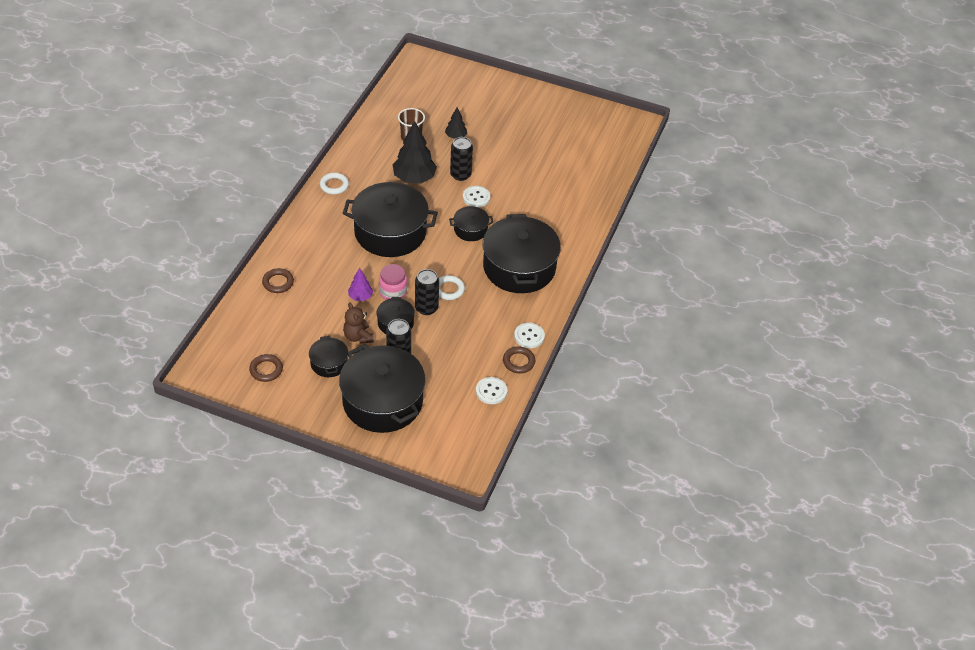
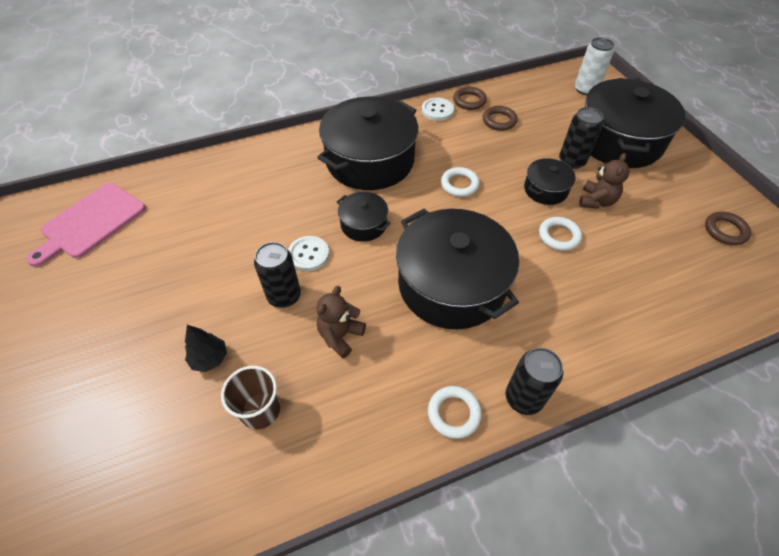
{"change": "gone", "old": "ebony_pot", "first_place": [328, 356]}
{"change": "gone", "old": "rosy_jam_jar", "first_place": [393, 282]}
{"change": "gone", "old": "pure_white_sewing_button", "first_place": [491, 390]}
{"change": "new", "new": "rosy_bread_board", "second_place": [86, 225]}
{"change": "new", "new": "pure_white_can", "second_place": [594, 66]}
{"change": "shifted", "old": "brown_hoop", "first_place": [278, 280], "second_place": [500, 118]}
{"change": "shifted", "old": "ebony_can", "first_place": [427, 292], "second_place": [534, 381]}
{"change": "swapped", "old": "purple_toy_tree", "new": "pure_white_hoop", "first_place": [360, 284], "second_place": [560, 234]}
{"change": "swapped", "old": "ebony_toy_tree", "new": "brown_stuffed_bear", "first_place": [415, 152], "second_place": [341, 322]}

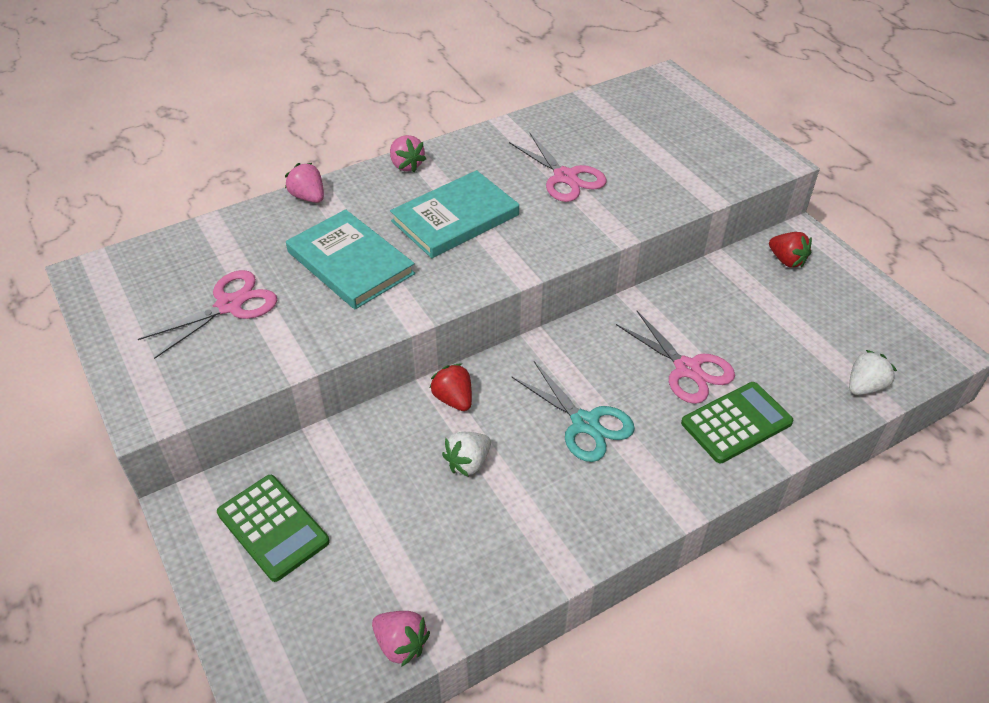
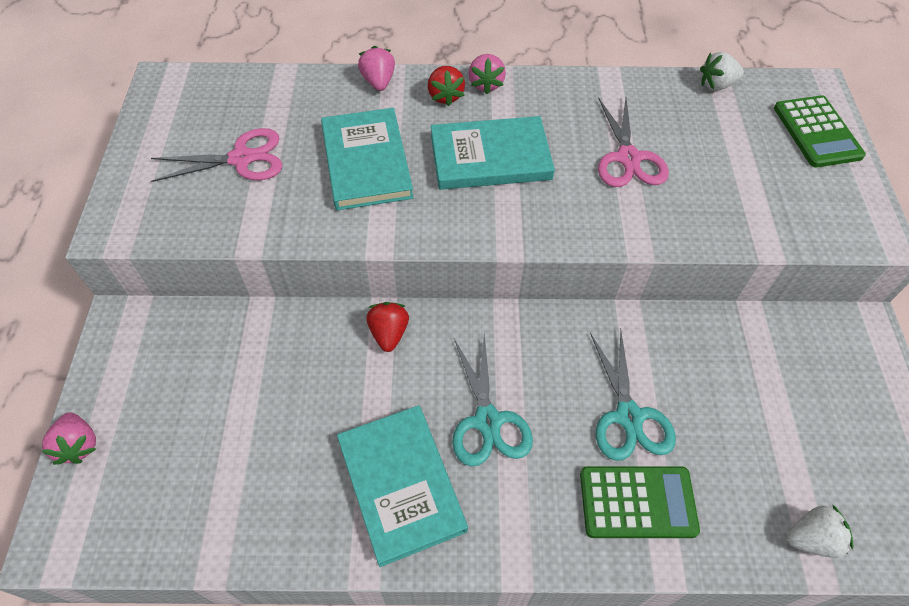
{"change": "new", "new": "turquoise_hardback", "second_place": [402, 486]}
{"change": "shifted", "old": "leaf-green_adding_machine", "first_place": [273, 528], "second_place": [820, 131]}
{"change": "shifted", "old": "rosy_berry", "first_place": [401, 639], "second_place": [69, 438]}
{"change": "shifted", "old": "pure_white_berry", "first_place": [466, 454], "second_place": [722, 71]}
{"change": "shifted", "old": "crimson_berry", "first_place": [790, 250], "second_place": [446, 86]}
{"change": "repainted", "old": "rosy_shears", "new": "turquoise_shears", "first_place": [675, 357], "second_place": [633, 395]}

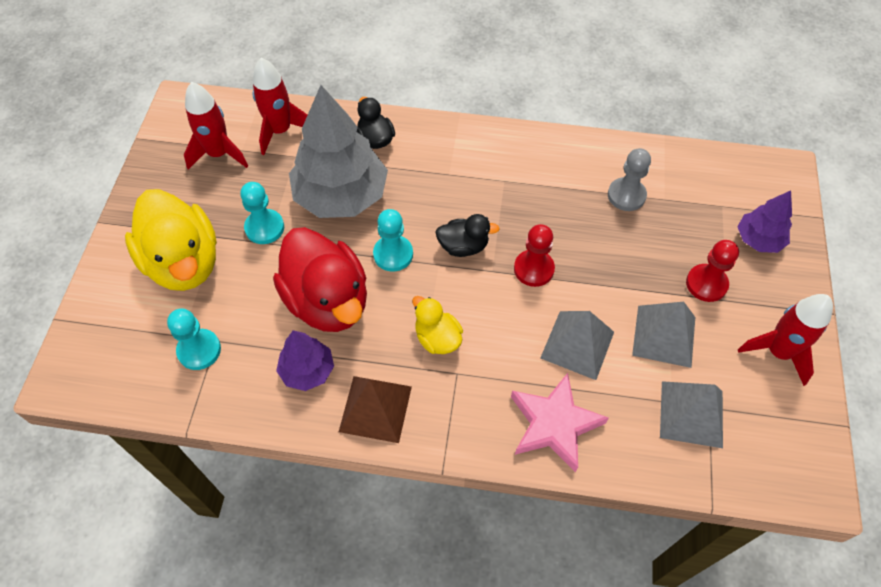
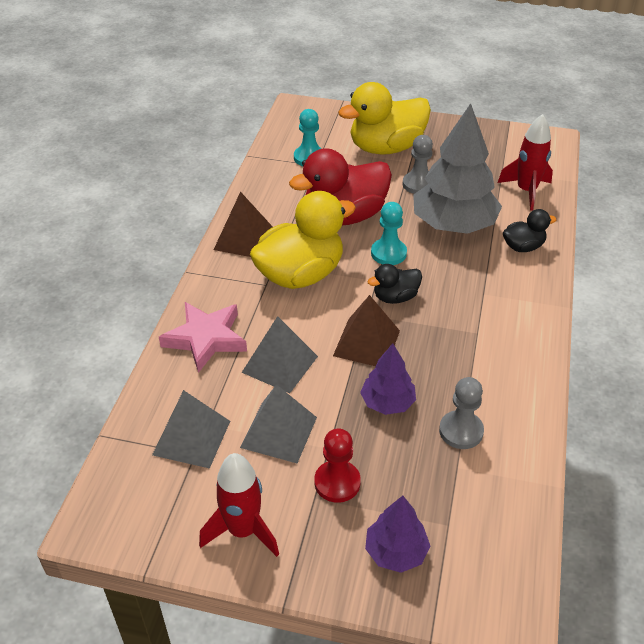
{"change": "gone", "old": "crimson_rocket", "first_place": [216, 125]}
{"change": "shifted", "old": "purple_toy_tree", "first_place": [305, 360], "second_place": [388, 379]}
{"change": "swapped", "old": "crimson_pawn", "new": "brown_solid_pyramid", "first_place": [534, 255], "second_place": [366, 330]}
{"change": "repainted", "old": "turquoise_pawn", "new": "gray_pawn", "first_place": [262, 213], "second_place": [417, 164]}
{"change": "rotated", "old": "ebony_duck", "first_place": [467, 235], "second_place": [394, 284], "degrees": 60}
{"change": "scaled", "old": "yellow_duck", "first_place": [437, 325], "second_place": [303, 240], "factor": 2.02}

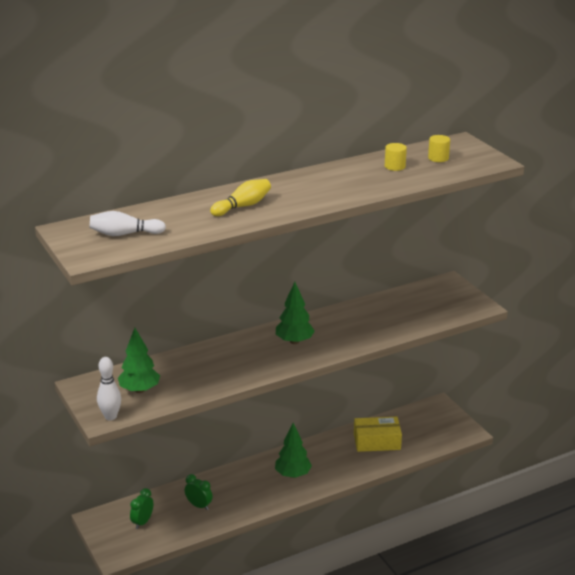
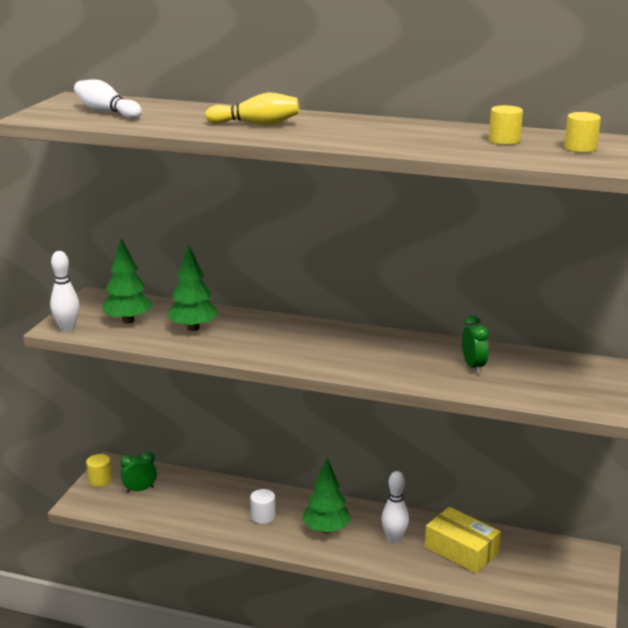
{"change": "new", "new": "yellow_cylinder", "second_place": [99, 470]}
{"change": "new", "new": "pure_white_cylinder", "second_place": [262, 506]}
{"change": "new", "new": "pure_white_bowling_pin", "second_place": [395, 507]}
{"change": "shifted", "old": "leaf-green_clock", "first_place": [199, 492], "second_place": [475, 344]}
{"change": "shifted", "old": "leaf-green_toy_tree", "first_place": [295, 313], "second_place": [192, 287]}

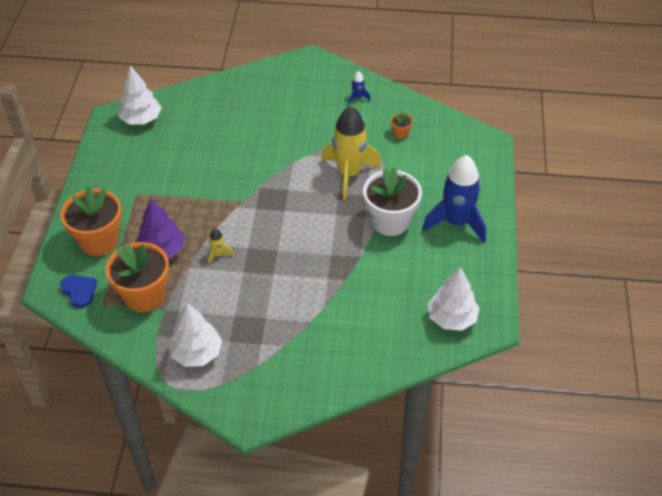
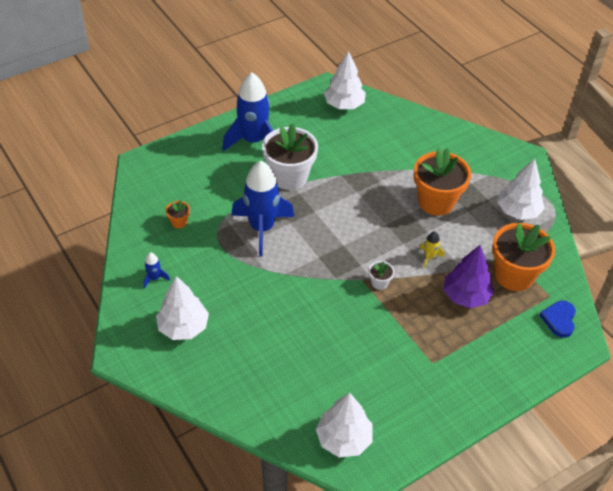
{"change": "new", "new": "pure_white_toy_tree", "second_place": [182, 308]}
{"change": "new", "new": "pure_white_potted_plant", "second_place": [381, 275]}
{"change": "shifted", "old": "bright_orange_potted_plant", "first_place": [91, 221], "second_place": [442, 182]}
{"change": "repainted", "old": "yellow_rocket", "new": "blue_rocket", "first_place": [351, 153], "second_place": [262, 209]}

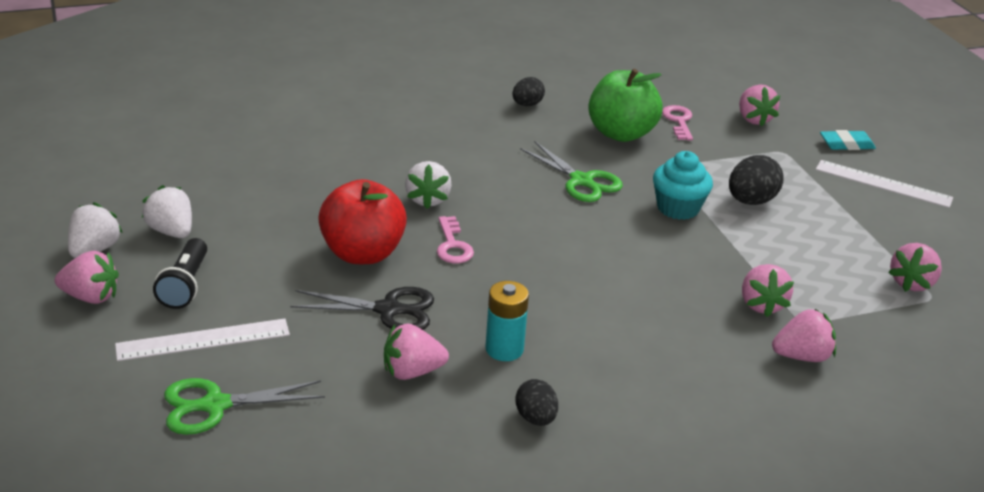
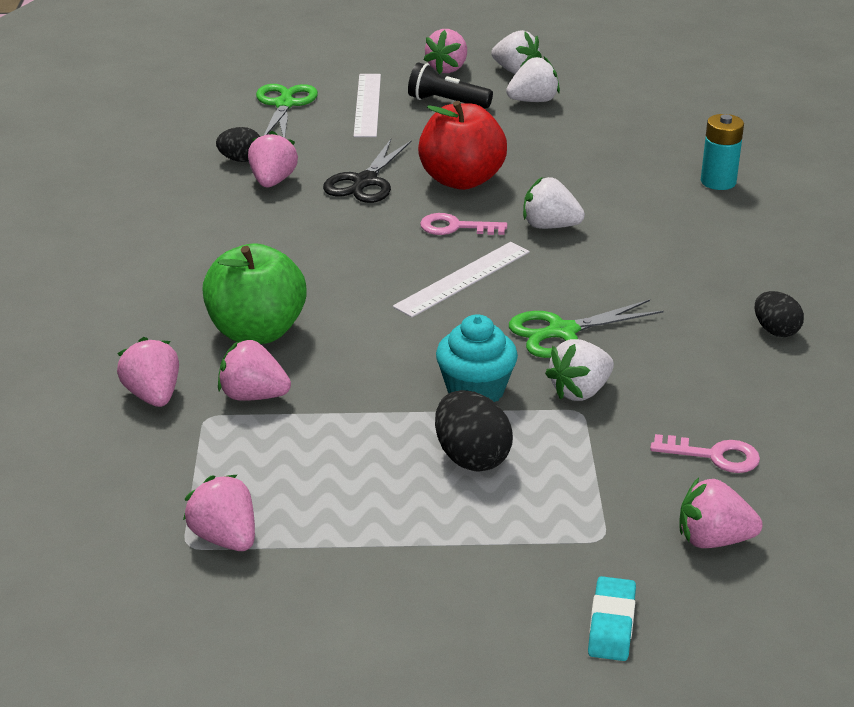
{"change": "new", "new": "pure_white_berry", "second_place": [579, 370]}
{"change": "shifted", "old": "turquoise_battery", "first_place": [507, 321], "second_place": [722, 152]}
{"change": "shifted", "old": "ebony_egg_shape", "first_place": [536, 402], "second_place": [238, 144]}
{"change": "shifted", "old": "leaf-green_toy_apple", "first_place": [625, 105], "second_place": [254, 293]}
{"change": "shifted", "old": "pure_white_straightedge", "first_place": [884, 184], "second_place": [461, 280]}
{"change": "rotated", "old": "rosy_berry", "first_place": [804, 335], "second_place": [148, 372], "degrees": 150}

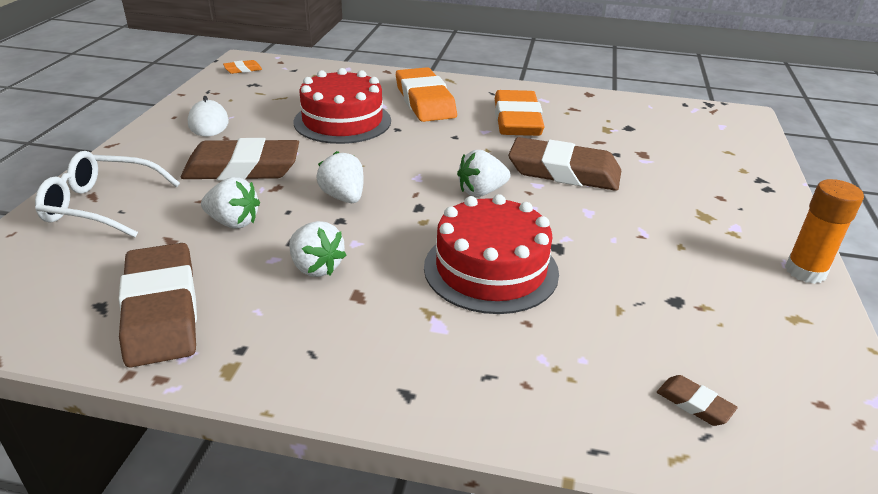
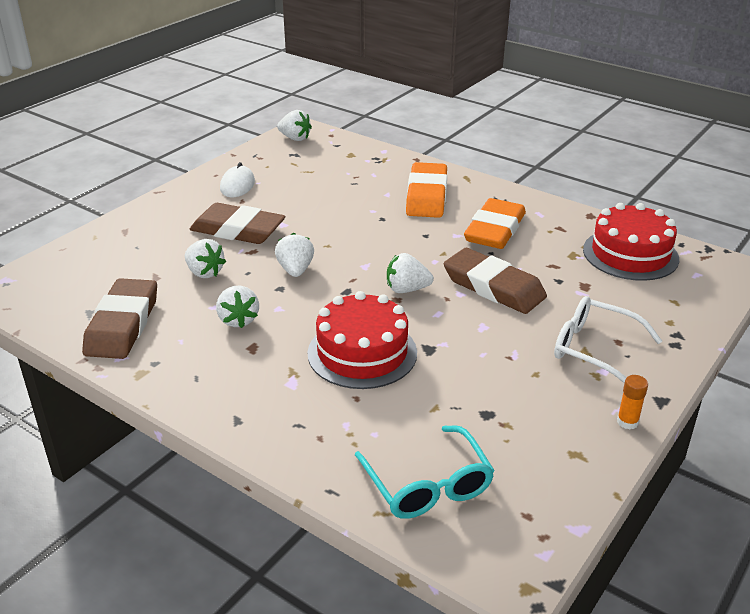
{"change": "shifted", "old": "pure_white_glasses", "first_place": [107, 194], "second_place": [608, 339]}
{"change": "shifted", "old": "crimson_cake", "first_place": [342, 106], "second_place": [631, 242]}
{"change": "swapped", "old": "bright_orange_gum_eraser", "new": "pure_white_berry", "first_place": [242, 67], "second_place": [294, 125]}
{"change": "swapped", "old": "brown_gum_eraser", "new": "turquoise_glasses", "first_place": [697, 400], "second_place": [425, 472]}
{"change": "scaled", "old": "bright_orange_glue", "first_place": [824, 231], "second_place": [632, 402], "factor": 0.61}

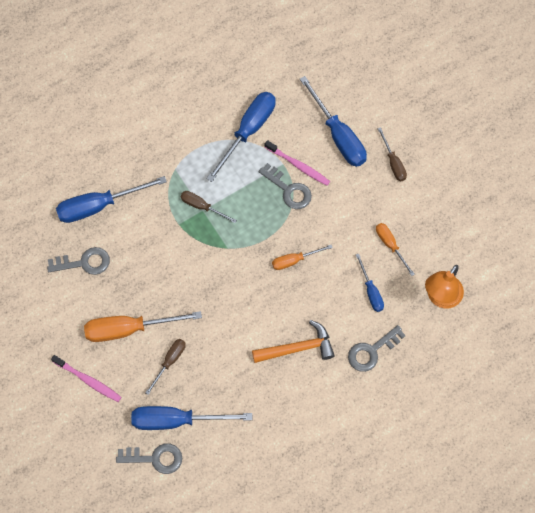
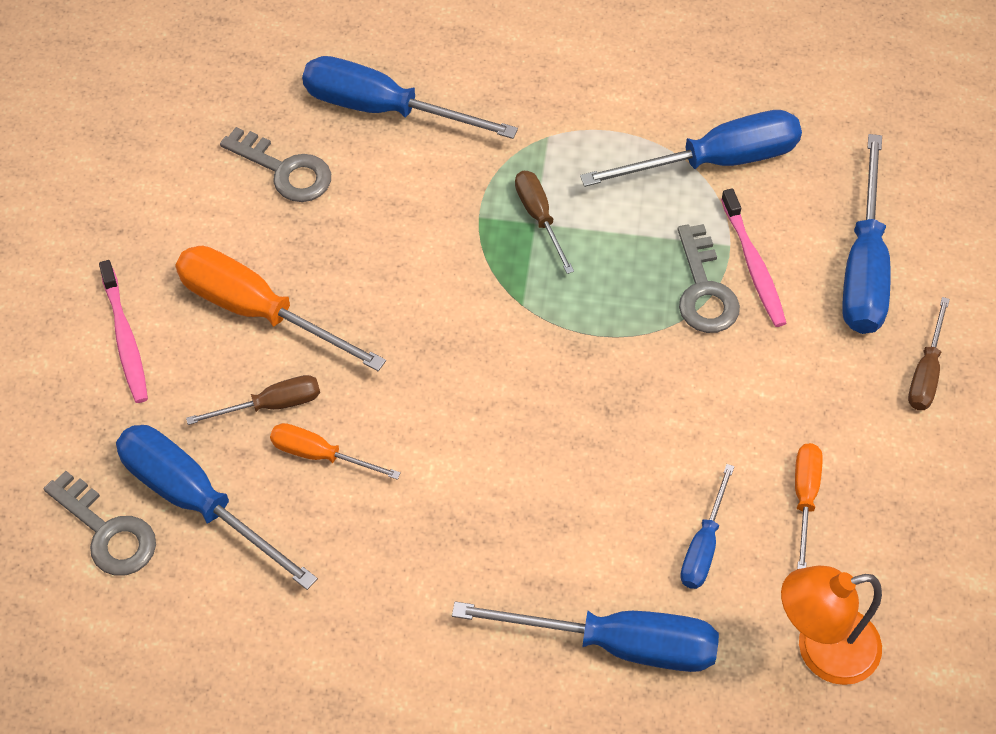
{"change": "gone", "old": "bright_orange_hammer", "first_place": [293, 341]}
{"change": "shifted", "old": "bright_orange_screwdriver", "first_place": [302, 257], "second_place": [335, 451]}
{"change": "swapped", "old": "gray_key", "new": "blue_screwdriver", "first_place": [377, 348], "second_place": [585, 637]}

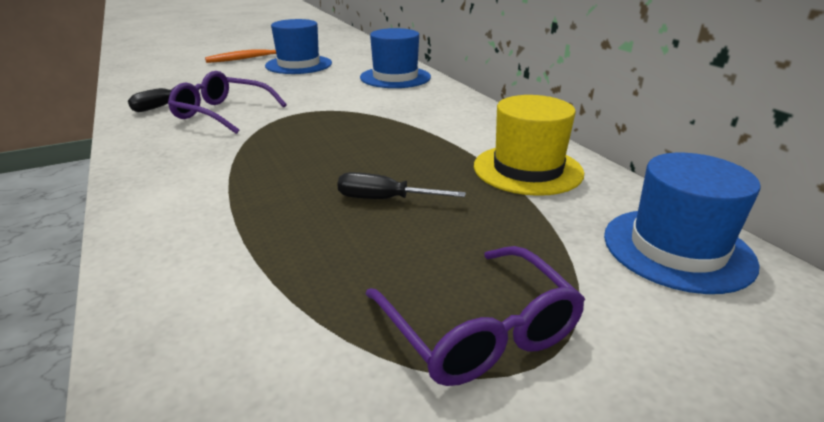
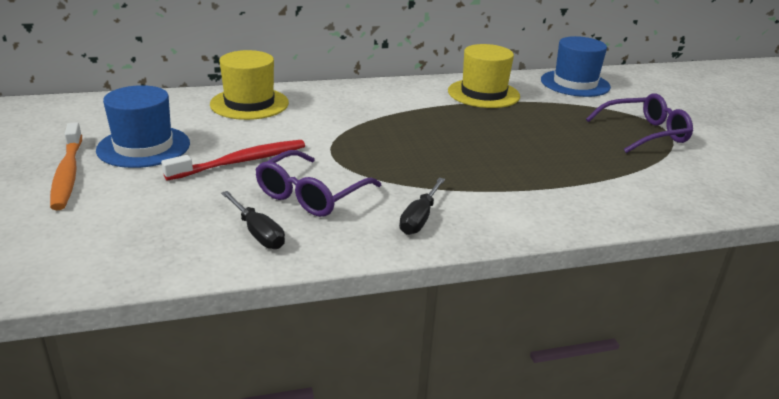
{"change": "new", "new": "crimson_dental_brush", "second_place": [233, 160]}
{"change": "shifted", "old": "ebony_screwdriver", "first_place": [401, 185], "second_place": [422, 206]}
{"change": "repainted", "old": "blue_top_hat", "new": "yellow_top_hat", "first_place": [395, 58], "second_place": [249, 85]}

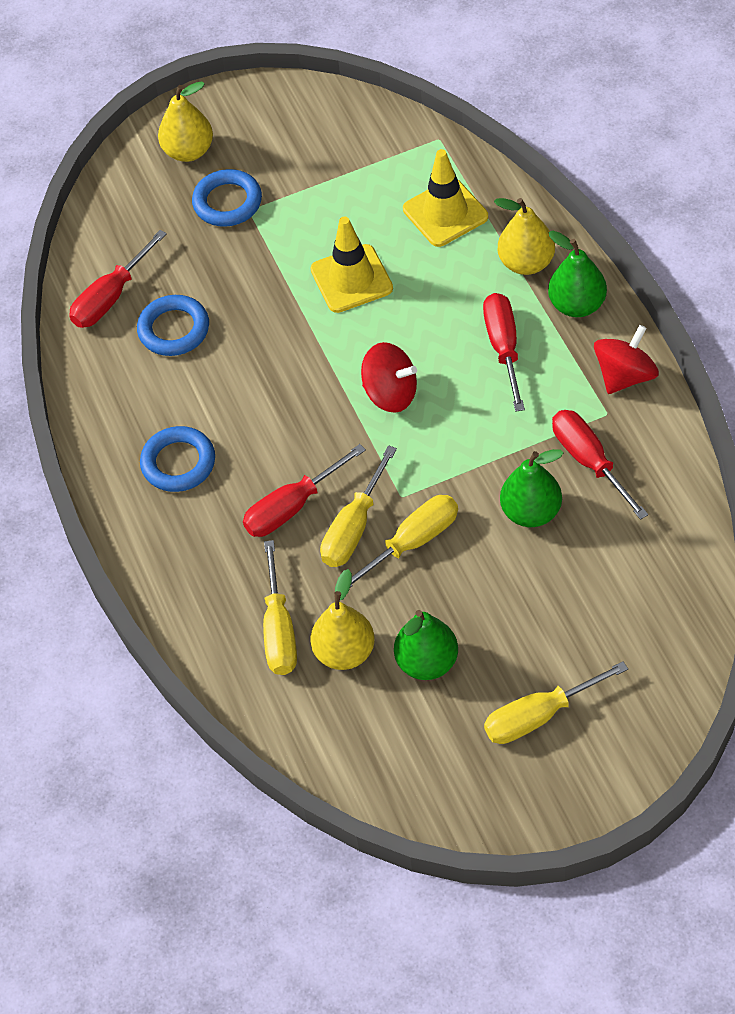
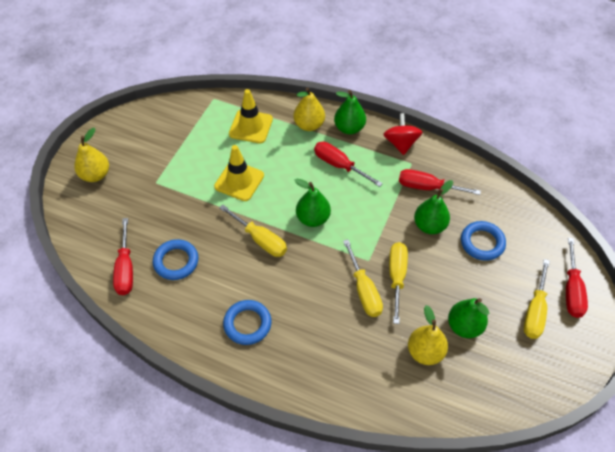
{"change": "shifted", "old": "blue_hoop", "first_place": [227, 198], "second_place": [483, 241]}
{"change": "shifted", "old": "crimson_screwdriver", "first_place": [304, 490], "second_place": [577, 278]}
{"change": "shifted", "old": "yellow_screwdriver", "first_place": [280, 607], "second_place": [253, 231]}
{"change": "swapped", "old": "crimson_toy_top", "new": "leaf-green_pear", "first_place": [389, 377], "second_place": [313, 203]}

